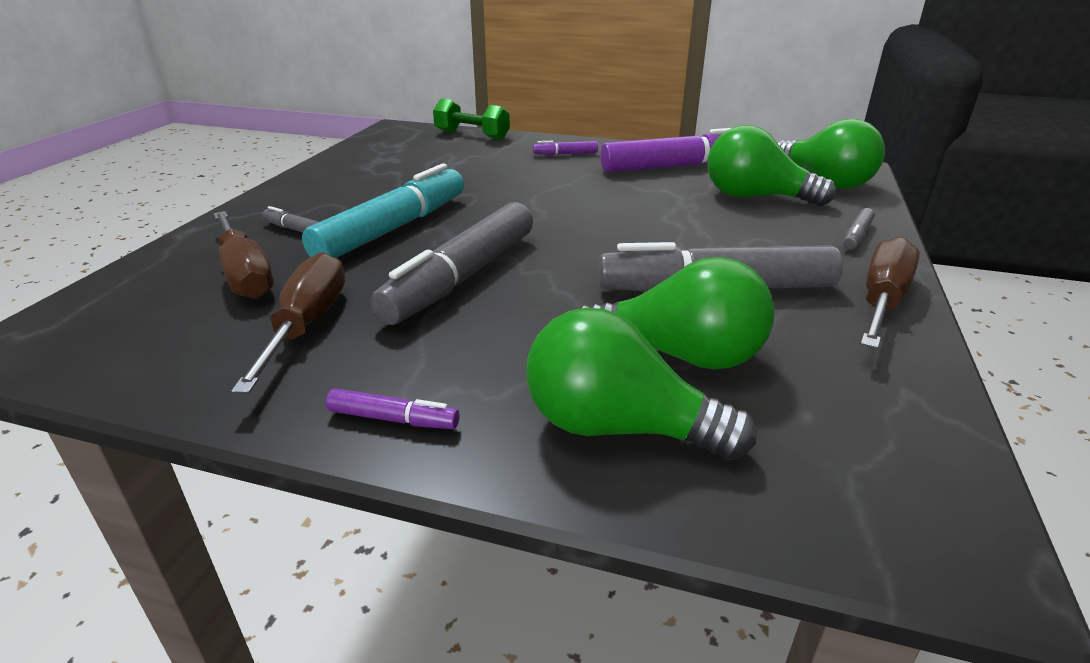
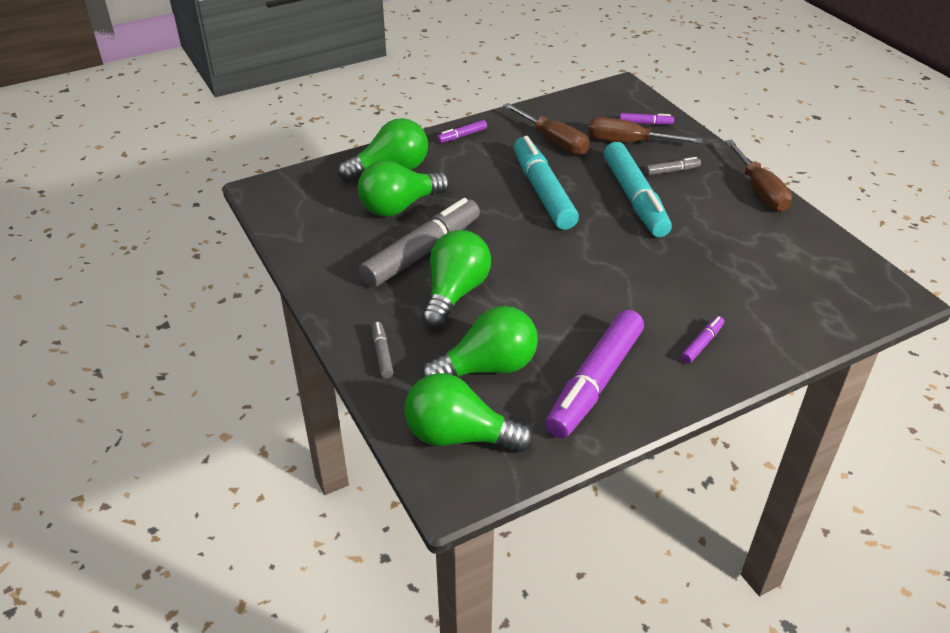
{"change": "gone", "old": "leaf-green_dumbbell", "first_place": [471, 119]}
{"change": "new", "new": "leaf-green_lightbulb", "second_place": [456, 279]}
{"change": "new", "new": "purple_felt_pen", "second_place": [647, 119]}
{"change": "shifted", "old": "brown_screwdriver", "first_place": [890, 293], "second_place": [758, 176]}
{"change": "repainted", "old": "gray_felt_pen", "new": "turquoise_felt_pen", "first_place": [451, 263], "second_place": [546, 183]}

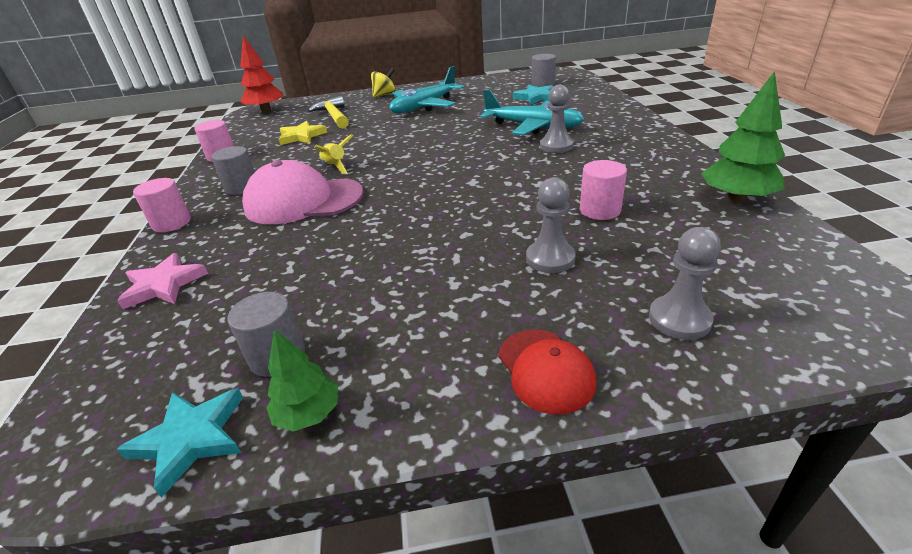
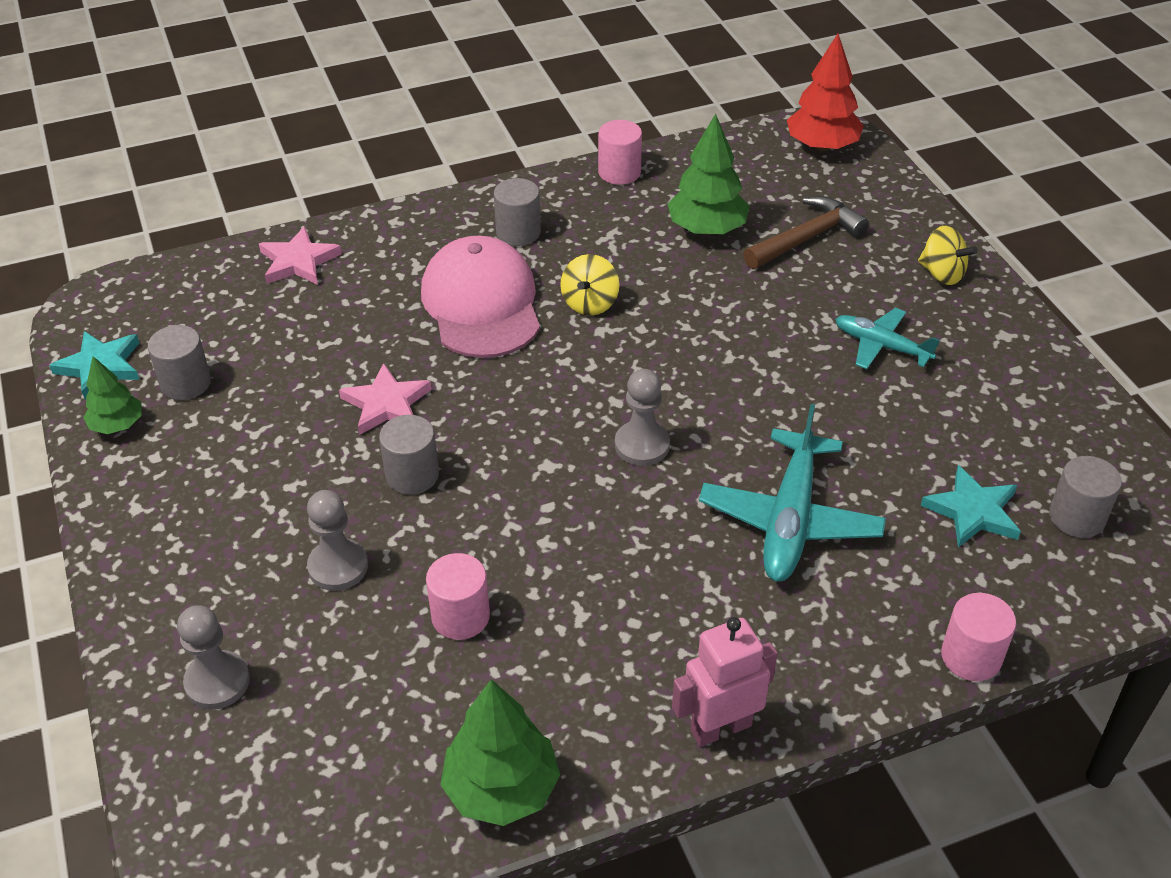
{"change": "gone", "old": "crimson_baseball_cap", "first_place": [547, 372]}
{"change": "new", "new": "rosy_five-pointed_star", "second_place": [385, 399]}
{"change": "new", "new": "gray_cylinder", "second_place": [409, 455]}
{"change": "new", "new": "rosy_toy_robot", "second_place": [725, 682]}
{"change": "shifted", "old": "rosy_cylinder", "first_place": [162, 205], "second_place": [978, 637]}
{"change": "shifted", "old": "gray_pawn", "first_place": [557, 119], "second_place": [642, 417]}
{"change": "swapped", "old": "yellow_five-pointed_star", "new": "leaf-green_toy_tree", "first_place": [303, 133], "second_place": [709, 174]}
{"change": "swapped", "old": "yellow_rocket", "new": "yellow_toy_top", "first_place": [334, 154], "second_place": [589, 285]}
{"change": "repainted", "old": "yellow_hammer", "new": "brown_hammer", "first_place": [328, 112], "second_place": [806, 232]}
{"change": "scaled", "old": "turquoise_toy_plane", "first_place": [427, 89], "second_place": [887, 338], "factor": 0.6}

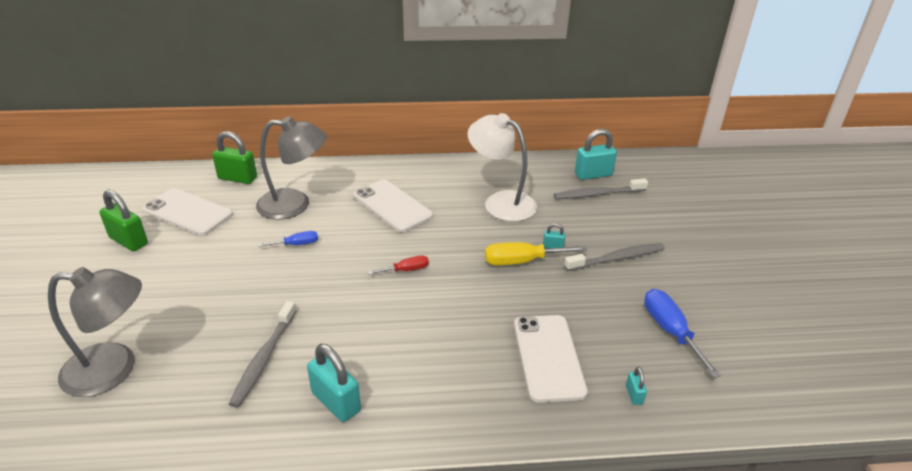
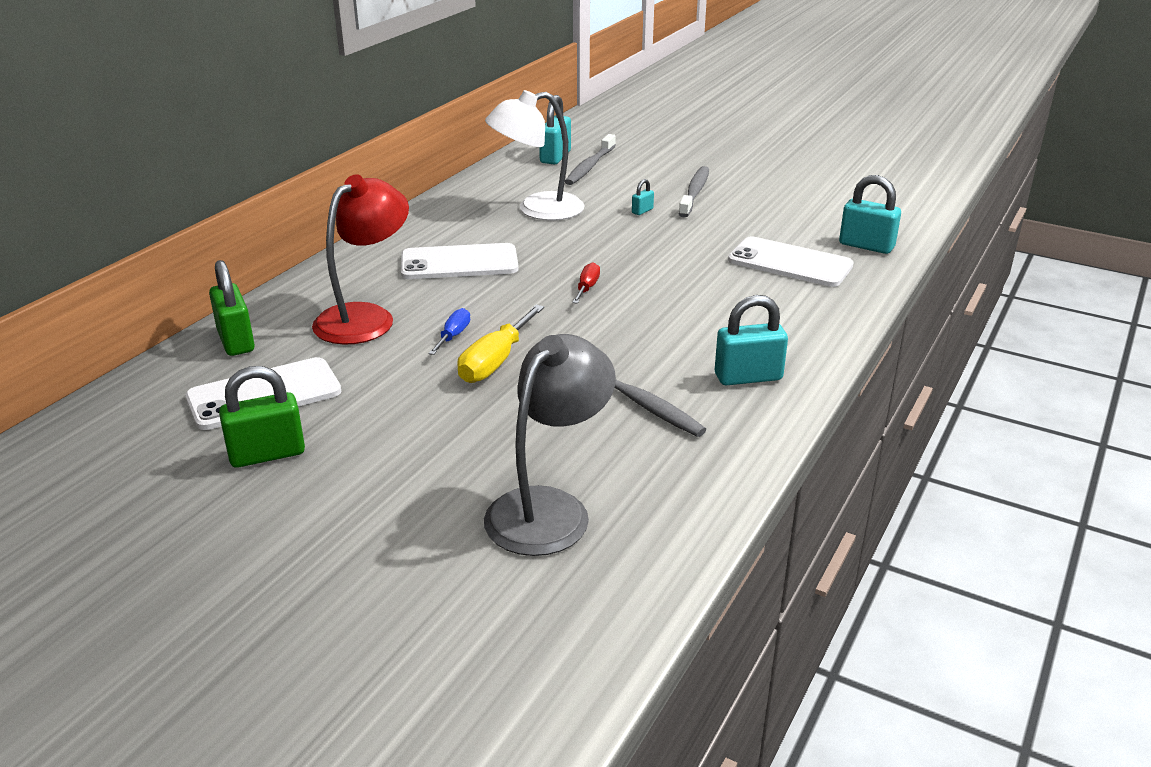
{"change": "gone", "old": "blue_screwdriver", "first_place": [682, 333]}
{"change": "shifted", "old": "yellow_screwdriver", "first_place": [536, 254], "second_place": [500, 344]}
{"change": "repainted", "old": "gray_desk_lamp", "new": "crimson_desk_lamp", "first_place": [291, 168], "second_place": [360, 259]}
{"change": "rotated", "old": "leaf-green_lock", "first_place": [234, 157], "second_place": [232, 308], "degrees": -75}
{"change": "scaled", "old": "turquoise_lock", "first_place": [636, 386], "second_place": [870, 214], "factor": 2.07}

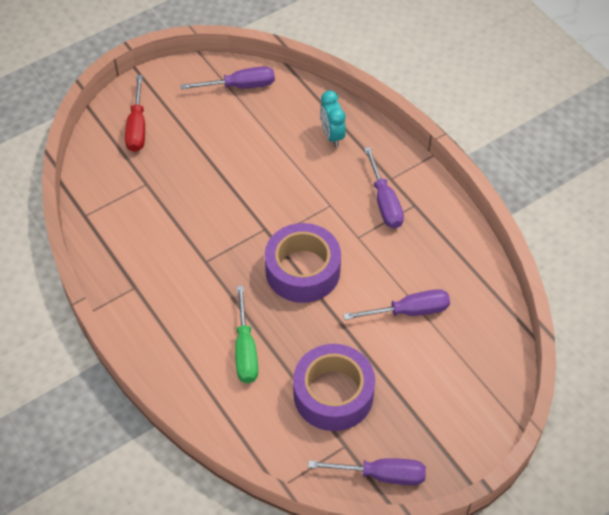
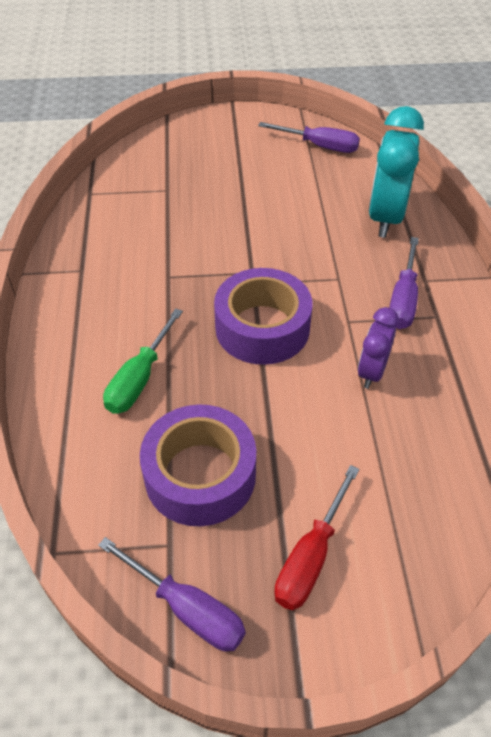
{"change": "gone", "old": "purple_screwdriver", "first_place": [396, 304]}
{"change": "new", "new": "purple_clock", "second_place": [378, 348]}
{"change": "shifted", "old": "crimson_screwdriver", "first_place": [135, 113], "second_place": [317, 537]}
{"change": "scaled", "old": "turquoise_clock", "first_place": [333, 118], "second_place": [396, 172], "factor": 1.77}

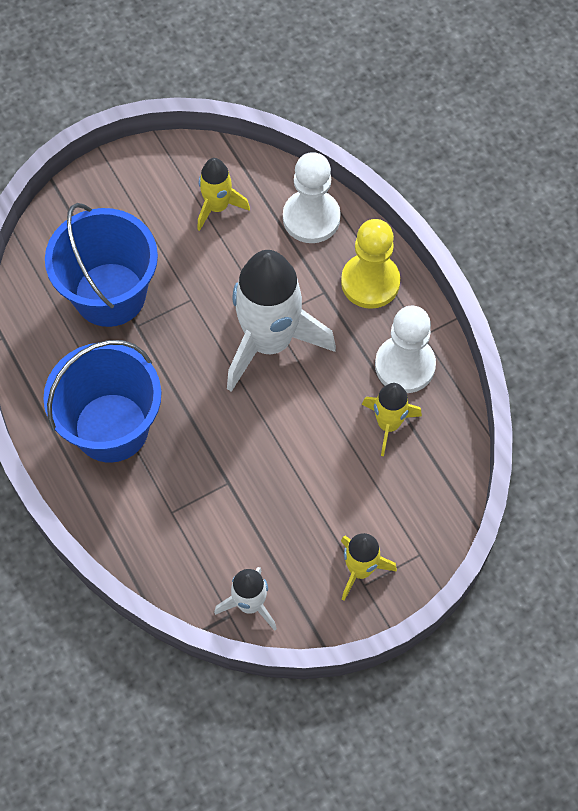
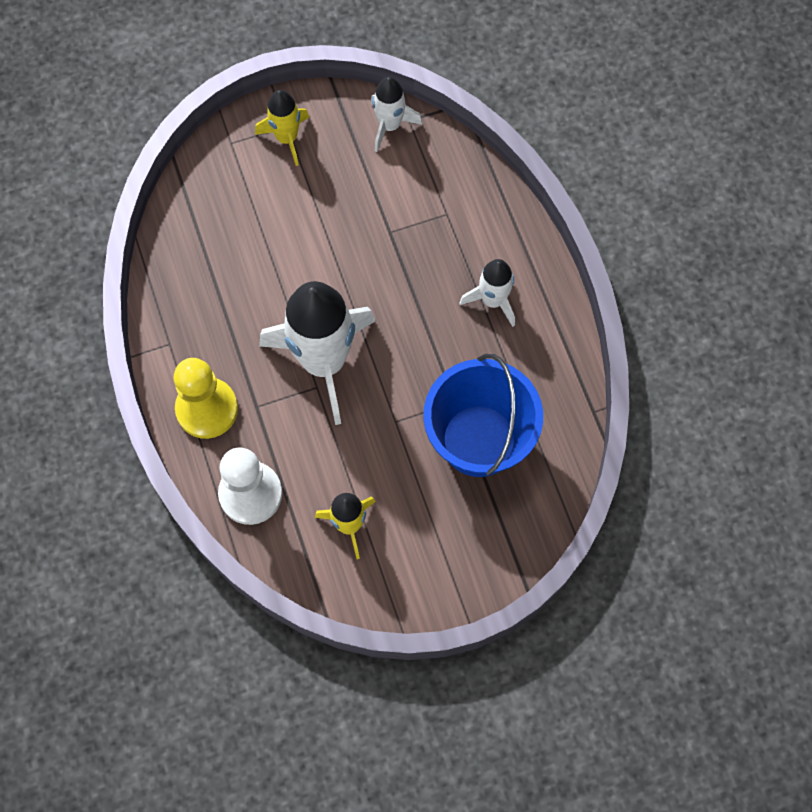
{"change": "gone", "old": "yellow_rocket", "first_place": [392, 419]}
{"change": "gone", "old": "pure_white_pawn", "first_place": [405, 349]}
{"change": "swapped", "old": "blue_sand_bucket", "new": "pure_white_rocket", "first_place": [102, 401], "second_place": [487, 293]}

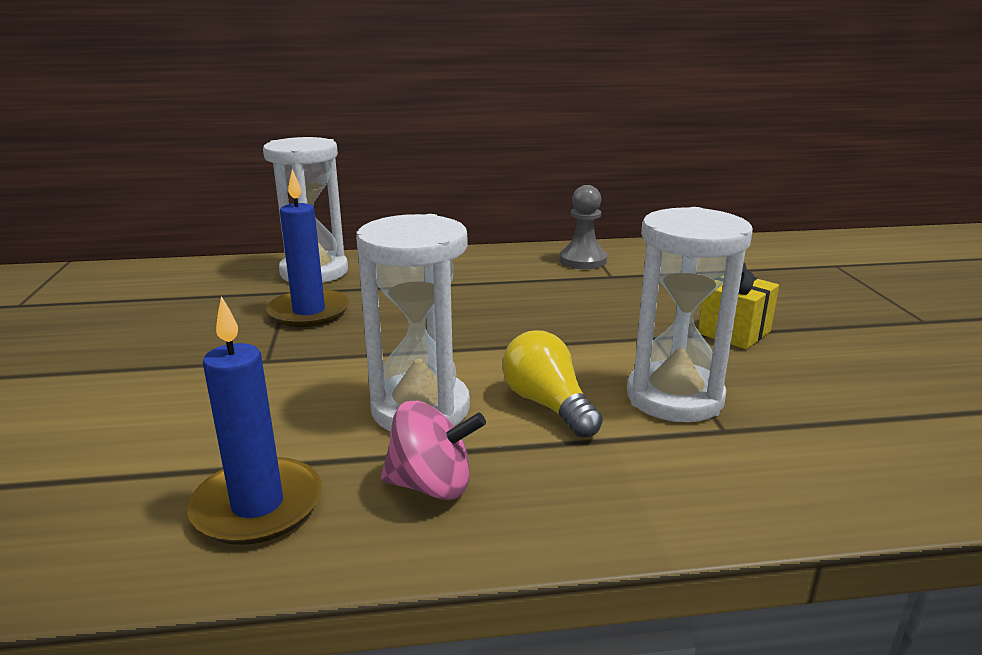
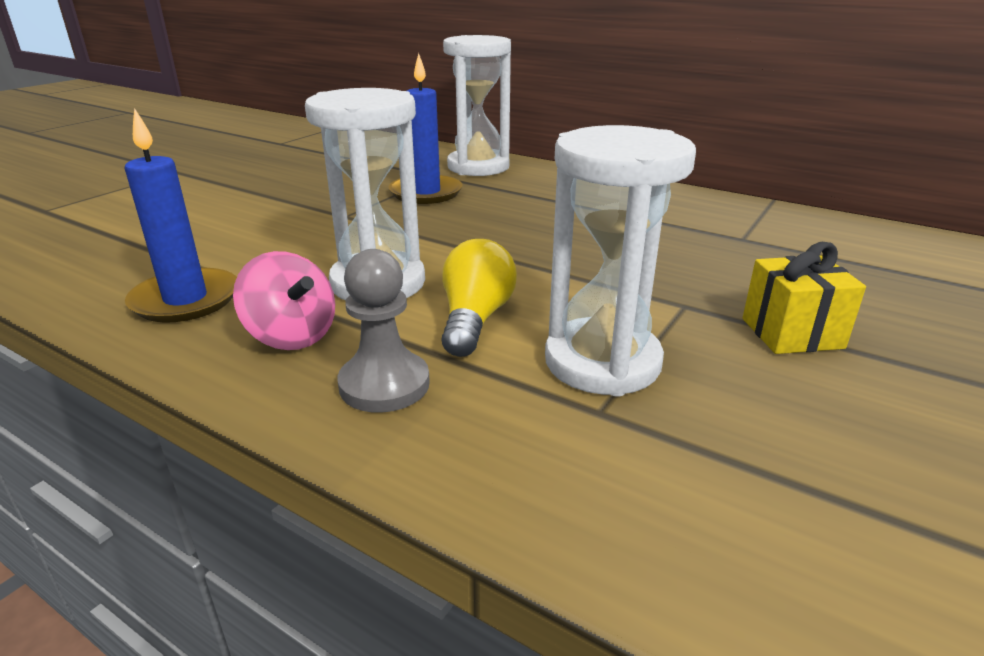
{"change": "shifted", "old": "gray_pawn", "first_place": [583, 227], "second_place": [384, 331]}

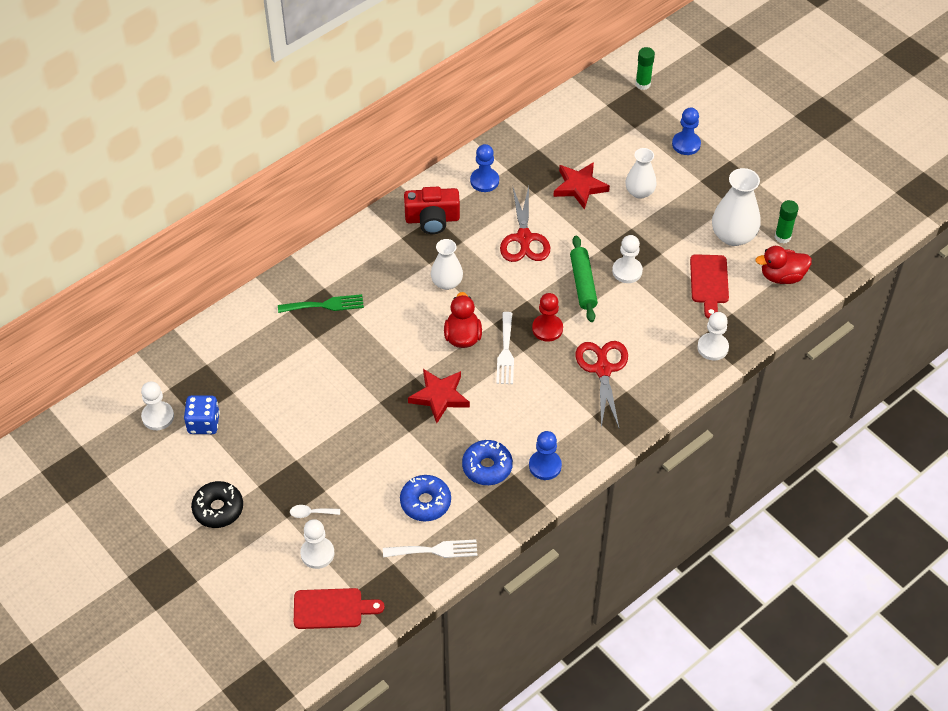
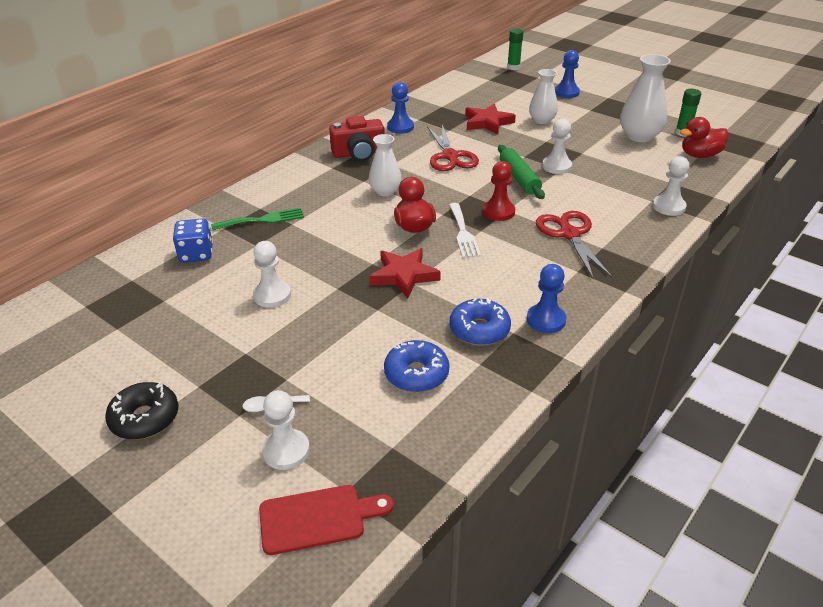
{"change": "gone", "old": "pure_white_fork", "first_place": [430, 548]}
{"change": "gone", "old": "crimson_bread_board", "first_place": [709, 286]}
{"change": "shifted", "old": "pure_white_pawn", "first_place": [157, 405], "second_place": [272, 274]}
{"change": "shifted", "old": "blue_game_die", "first_place": [202, 414], "second_place": [193, 240]}

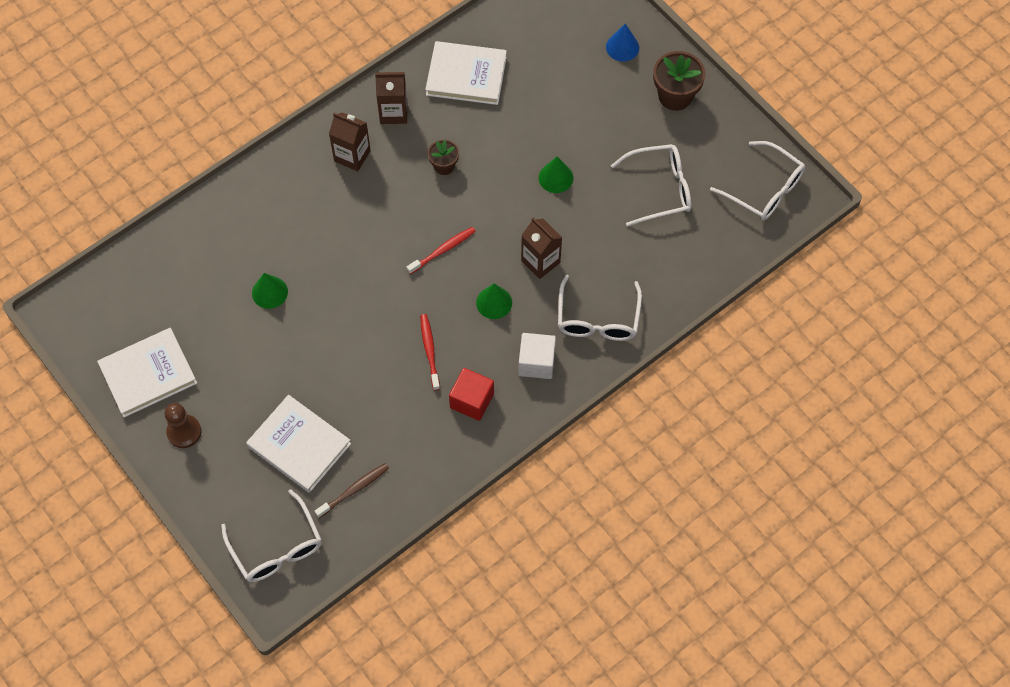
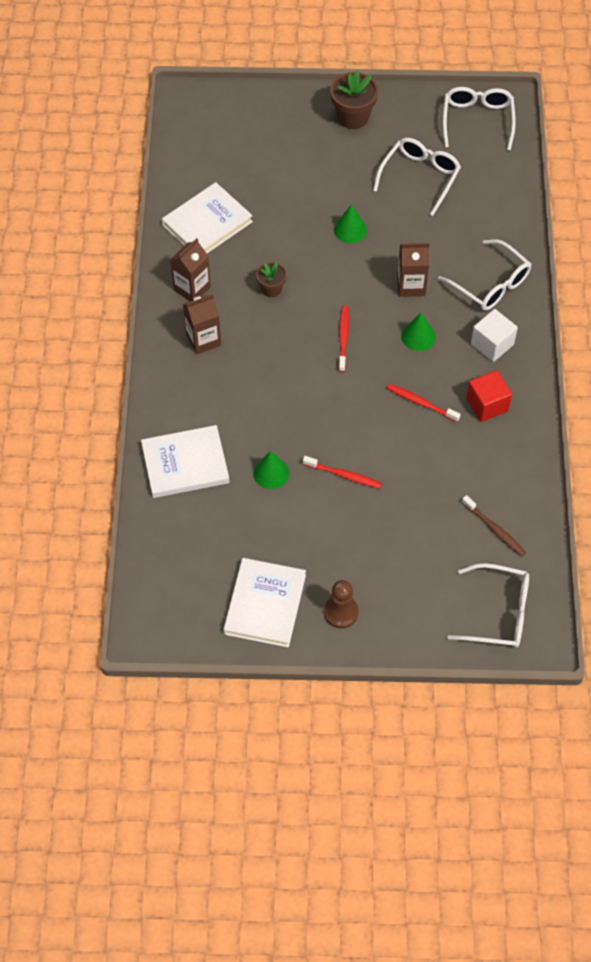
{"change": "gone", "old": "blue_cone", "first_place": [622, 42]}
{"change": "new", "new": "crimson_dental_brush", "second_place": [342, 472]}
{"change": "shifted", "old": "pure_white_hardback", "first_place": [298, 444], "second_place": [185, 461]}
{"change": "rotated", "old": "brown_dental_brush", "first_place": [352, 490], "second_place": [494, 526], "degrees": 135}
{"change": "rotated", "old": "pure_white_glasses", "first_place": [757, 181], "second_place": [479, 118], "degrees": -75}

